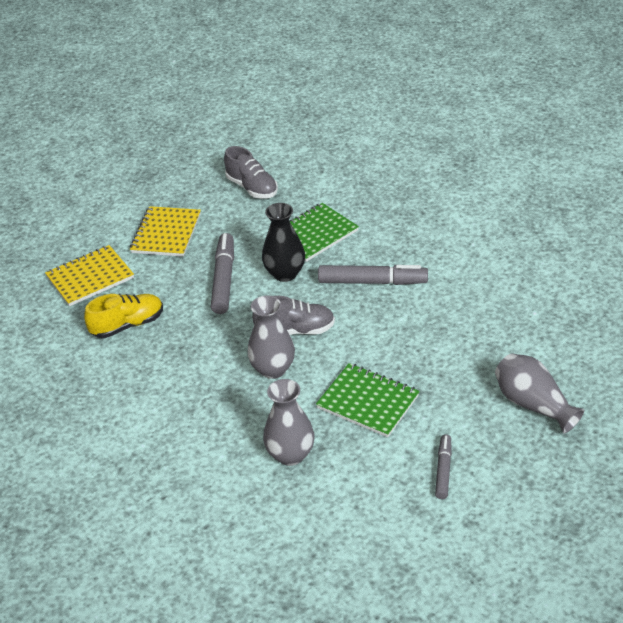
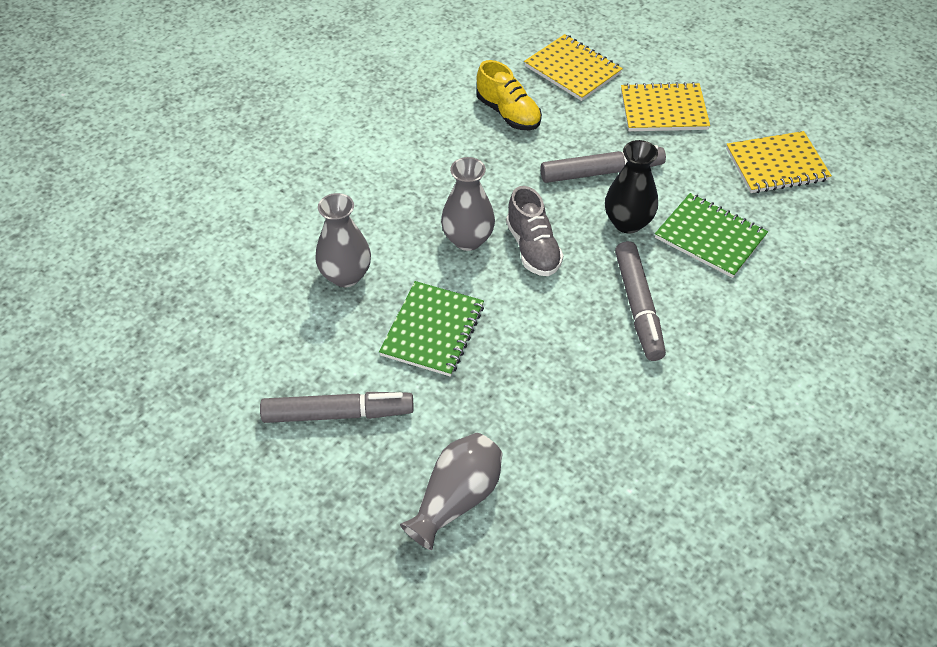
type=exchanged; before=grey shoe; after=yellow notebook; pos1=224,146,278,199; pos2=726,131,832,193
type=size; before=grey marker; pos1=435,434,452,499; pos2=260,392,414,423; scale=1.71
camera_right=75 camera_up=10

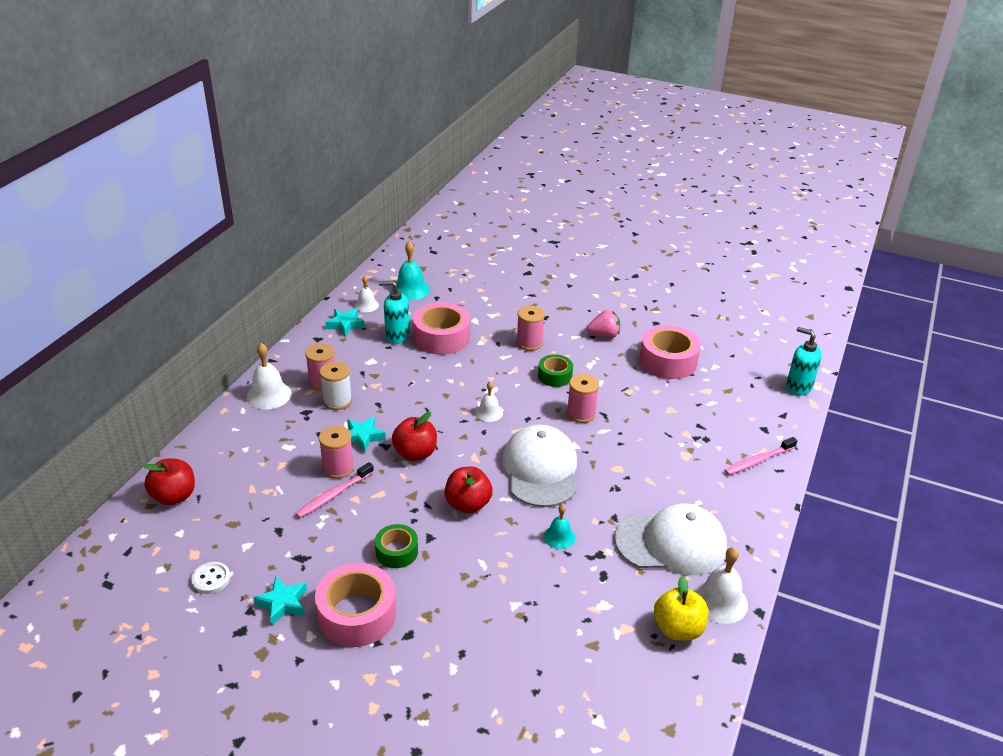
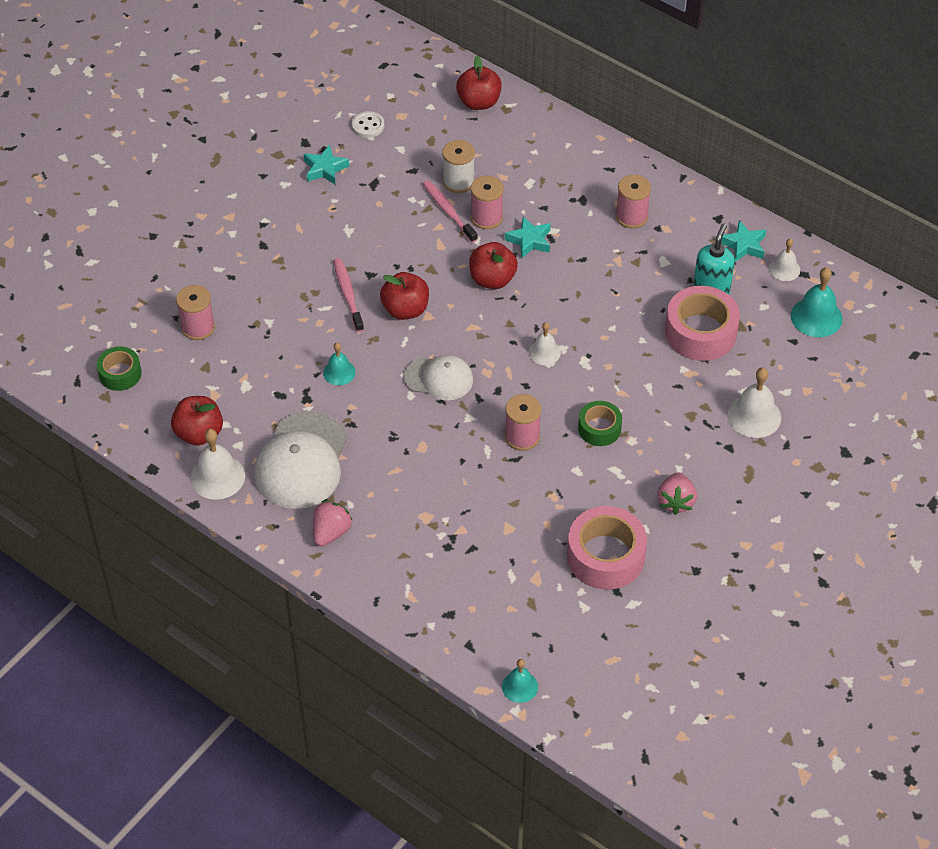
type=relocated; before=pink spool; pos1=516,306,545,351; pos2=176,285,215,340
type=exchanged; before=turquoise soap dispenser; after=turquoise bell; pos1=786,327,822,396; pos2=502,659,538,703
type=relocated; before=white bell; pos1=246,343,292,409; pos2=728,367,781,438
type=relocated; before=white spool; pos1=320,361,352,410; pos2=442,140,475,193
type=size; before=white cap; pos1=502,425,577,507; pos2=404,355,473,400; scale=0.61
type=relocated; before=pink toothbrush; pos1=724,437,797,475; pos2=334,258,364,332
type=relocated; before=green tape; pos1=375,524,418,568; pos2=97,346,141,391
type=missing; before=pink tape; pos1=315,563,396,647
type=colour; before=yellow apple; after=red apple; pos1=654,576,708,641; pos2=171,396,223,445
type=appeared; after=pink strawberry; pos2=313,501,352,547
camera_right=105 camera_up=15

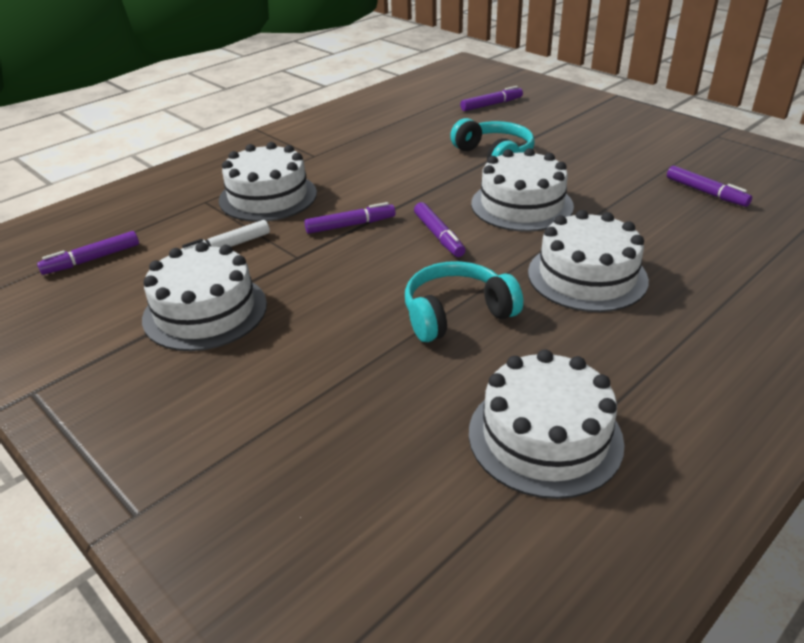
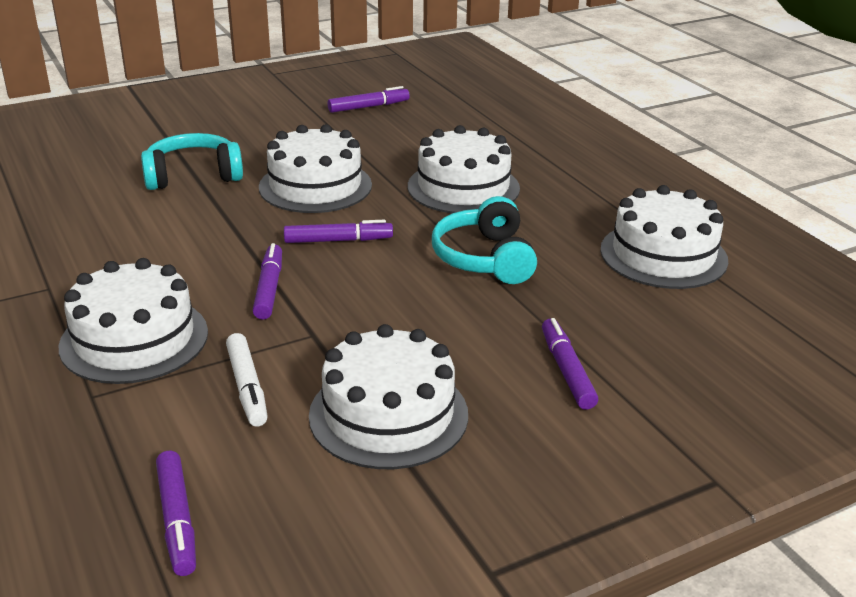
type=relocated; before=purple marker; pos1=460,86,523,111; pos2=542,318,598,410
camera_right=-75 camera_up=-5

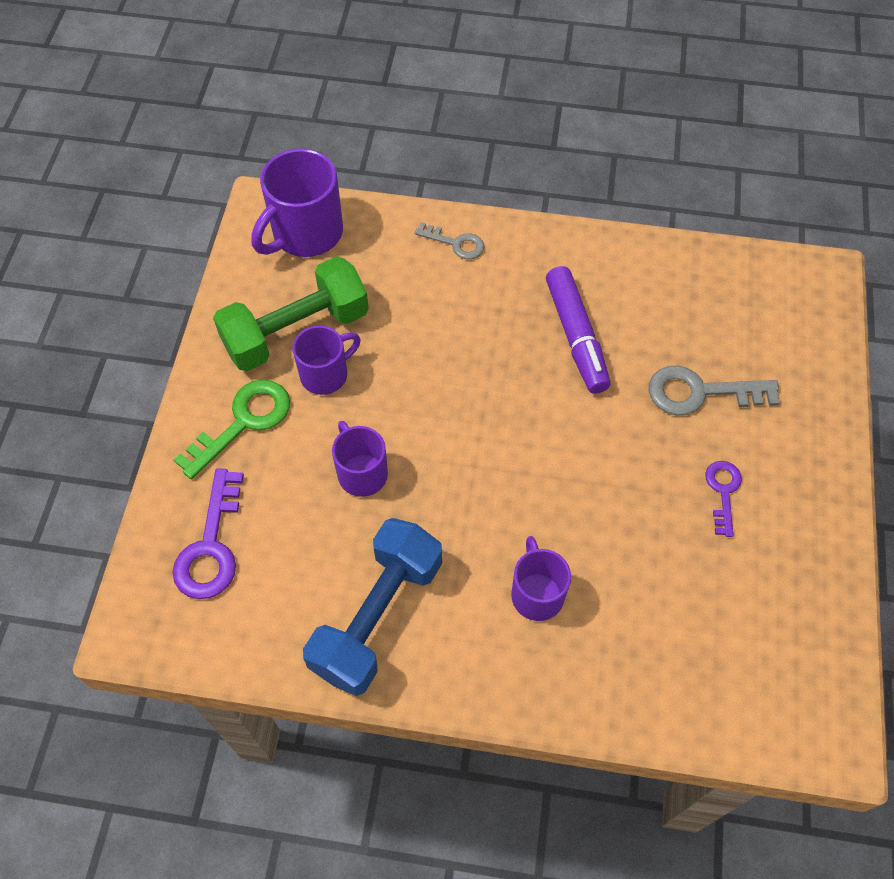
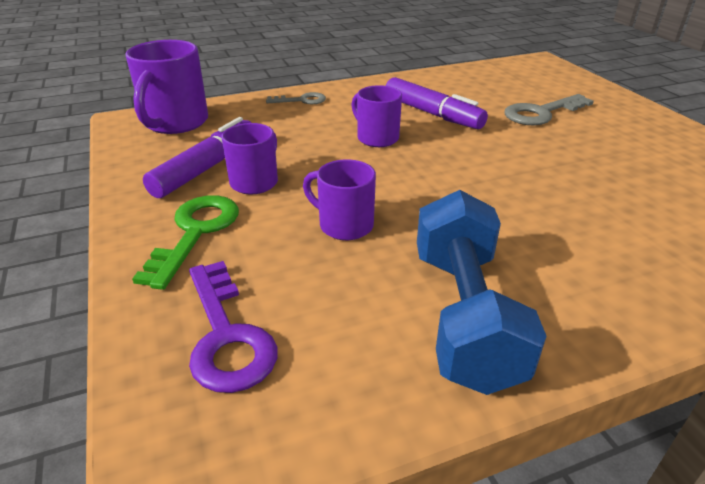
type=exchanged; before=green dumbbell; after=purple marker; pos1=213,256,369,371; pos2=143,117,251,198
type=missing; before=purple key; pos1=705,461,742,537
type=relocated; before=purple mug; pos1=511,536,571,621; pos2=351,85,402,147
camera_right=-30 camera_up=-25

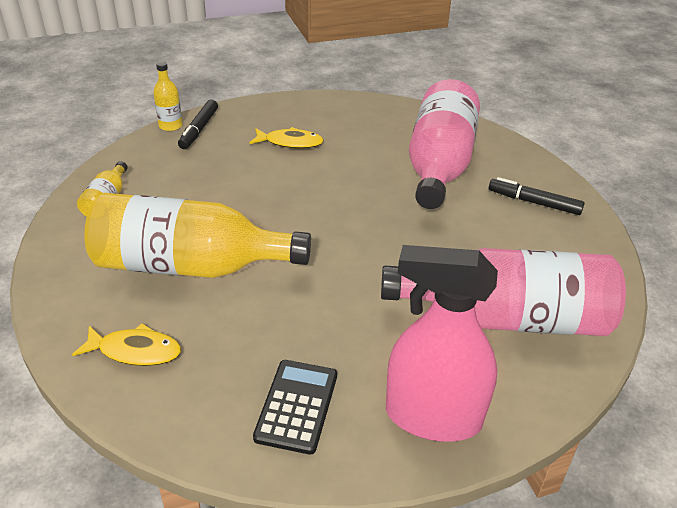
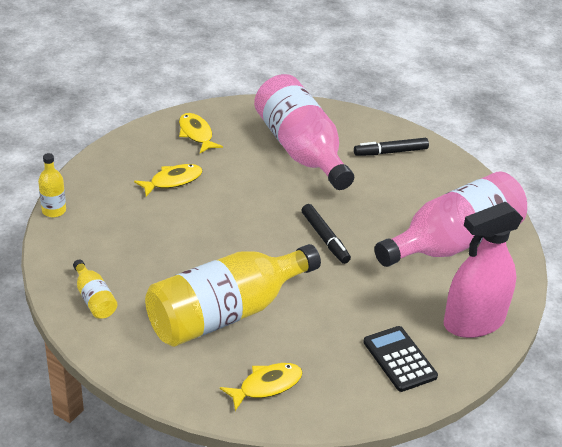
type=relocated; before=black marker; pos1=178,100,218,149; pos2=302,204,351,264
type=appeared; after=yellow fish; pos2=179,113,223,153
camera_right=-40 camera_up=0

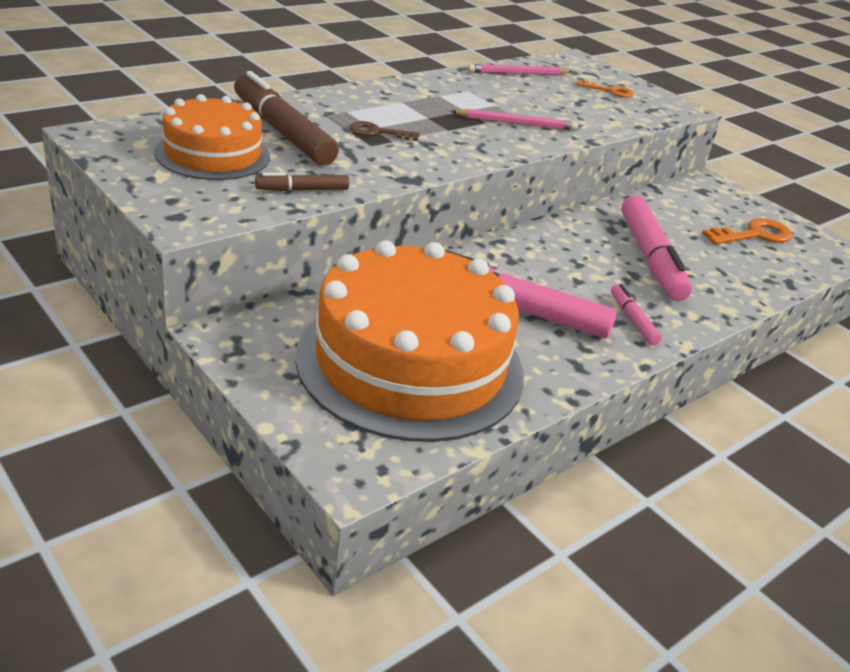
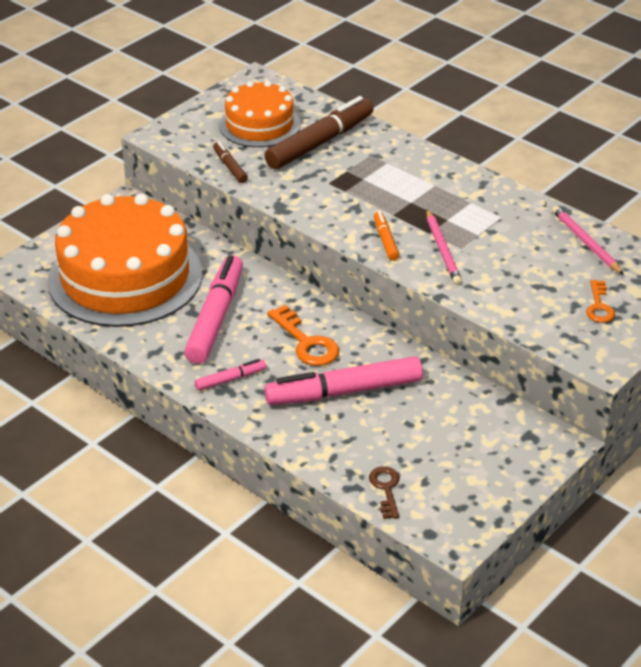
type=relocated; before=brown key; pos1=349,121,420,141; pos2=369,466,400,519
type=relocated; before=orange key; pos1=702,218,792,245; pos2=267,305,339,366
type=appeared; after=orange marker; pos2=374,212,399,261
camera_right=85 camera_up=5

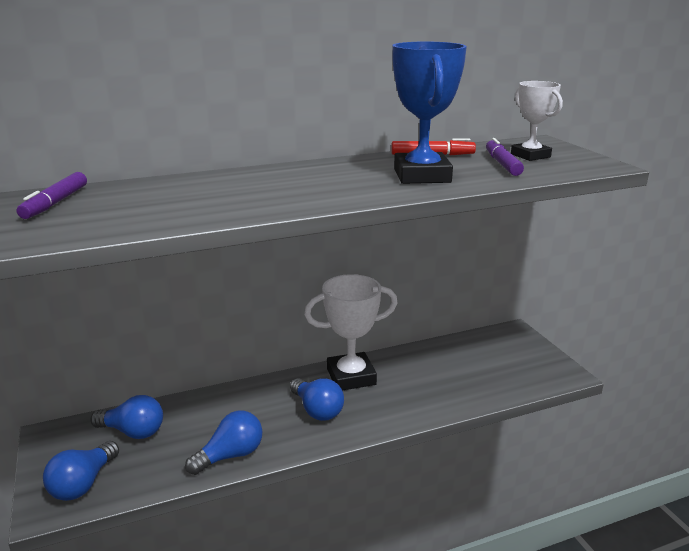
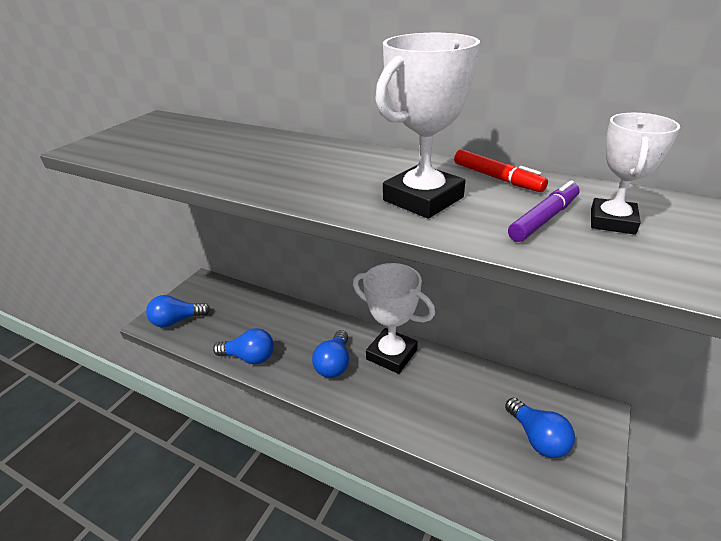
type=colour; before=blue trophy; after=white trophy; pos1=392,42,467,184; pos2=375,33,480,219
type=missing; before=purple marker; pos1=16,172,87,219
type=relocated; before=blue light bulb; pos1=91,395,163,439; pos2=505,398,575,458
camera_right=50 camera_up=10

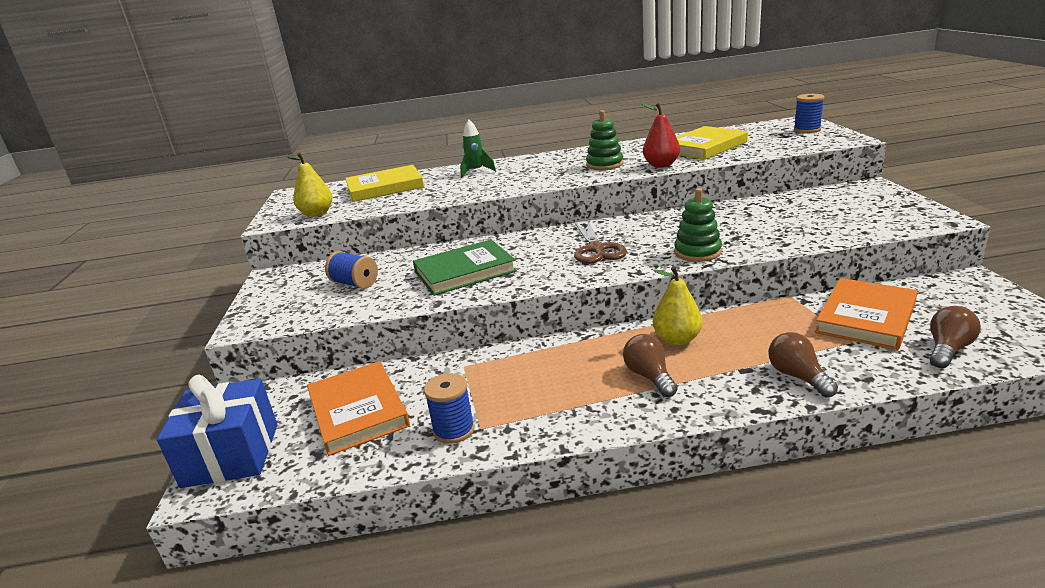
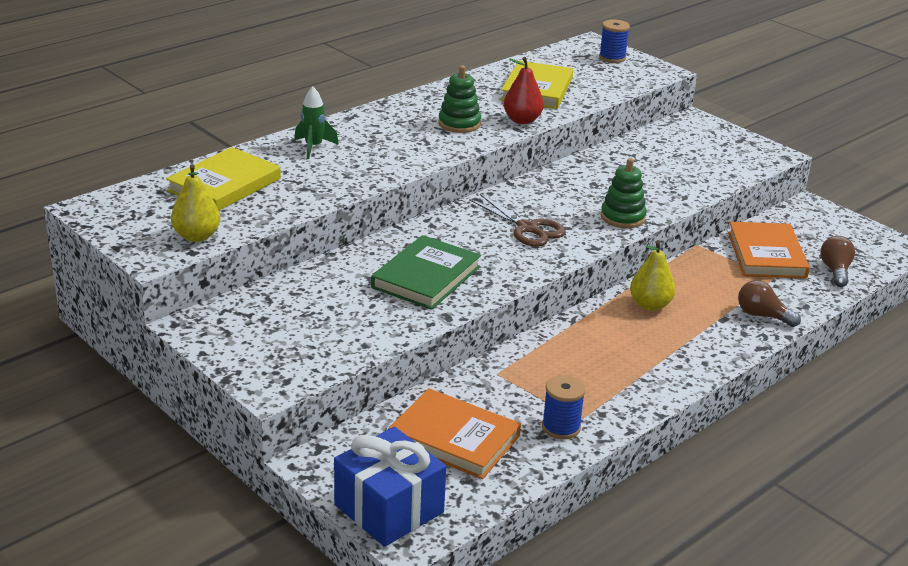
type=missing; before=blue spool; pos1=325,251,378,289
type=missing; before=brown light bulb; pos1=623,334,678,397
camera_right=-40 camera_up=5

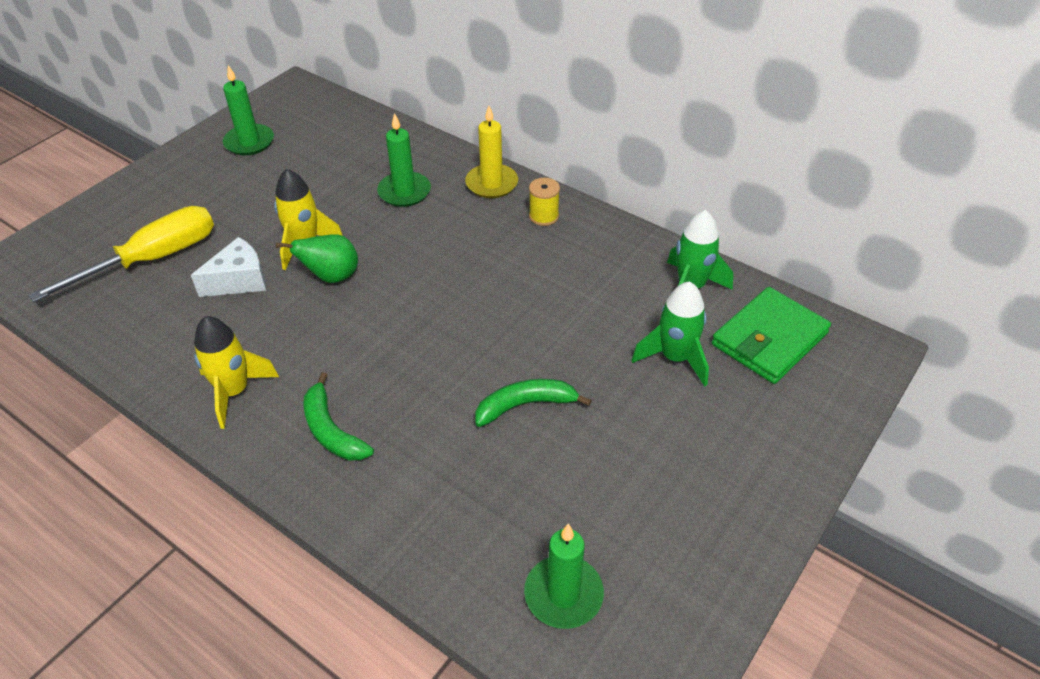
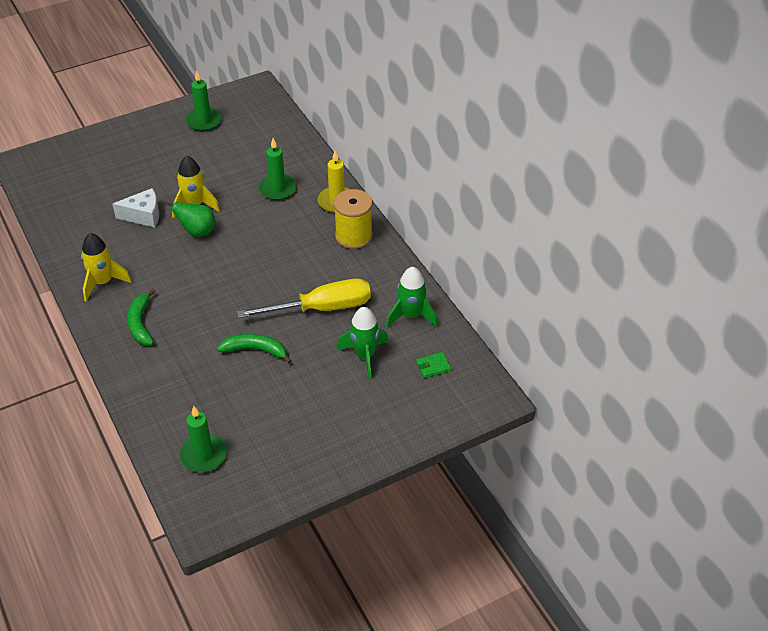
type=size; before=yellow spool; pos1=529,178,560,226; pos2=334,189,373,249; scale=1.73
type=relocated; before=yellow screwdriver; pos1=28,206,214,303; pos2=237,279,371,318
type=size; before=green wallet; pos1=712,287,831,384; pos2=416,352,451,378; scale=0.43
camera_right=25 camera_up=0

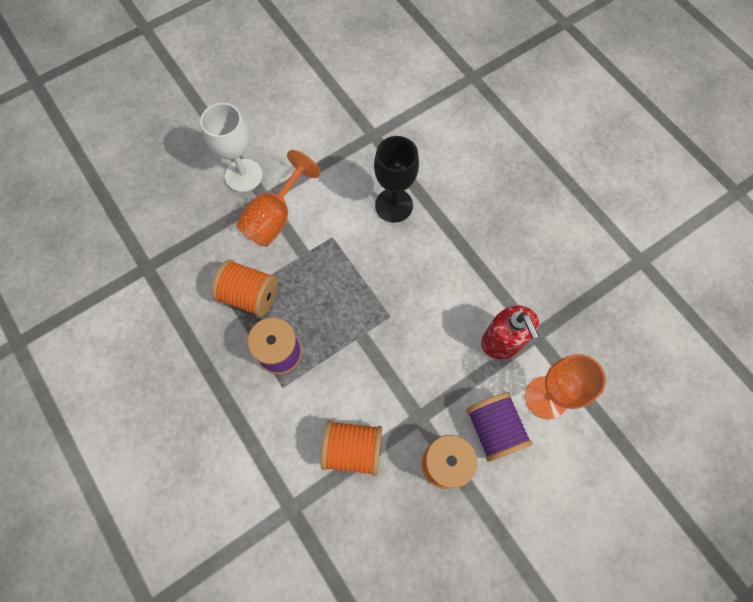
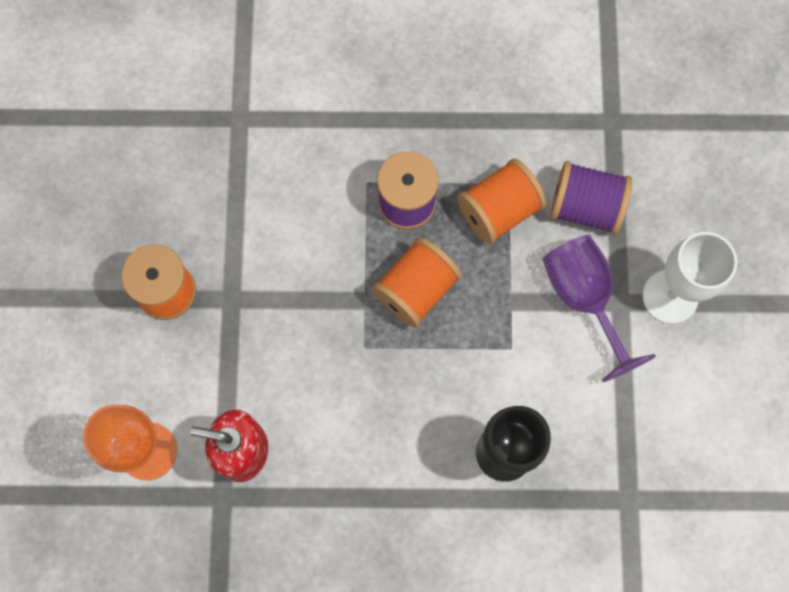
type=colour; before=orange goblet; after=purple goblet; pos1=236,150,320,247; pos2=542,235,656,382
type=relocated; before=purple spool; pos1=466,392,533,462; pos2=550,161,632,234
type=relocated; before=orange spool; pos1=321,420,382,476; pos2=372,237,462,328
camera_right=125 camera_up=5

